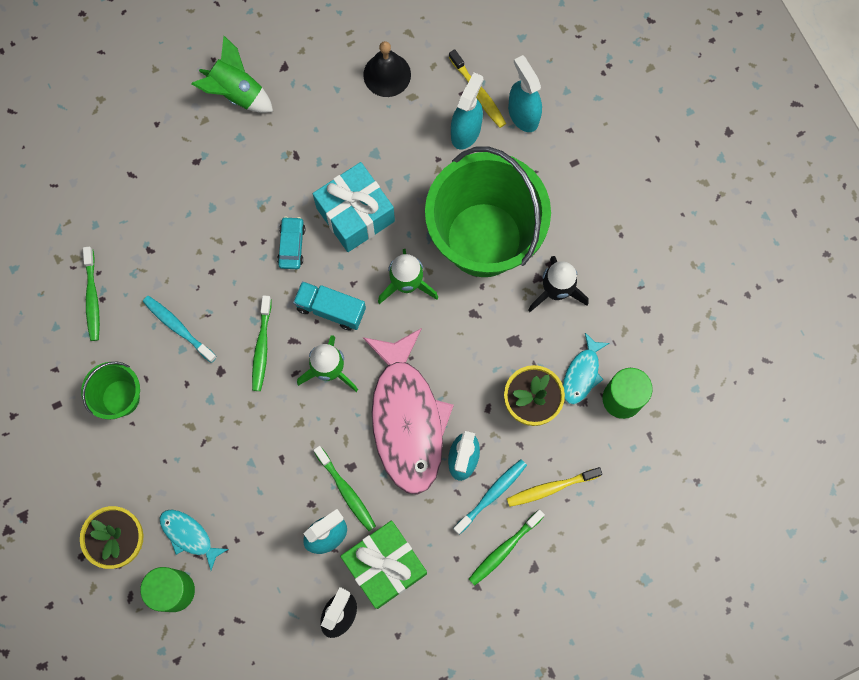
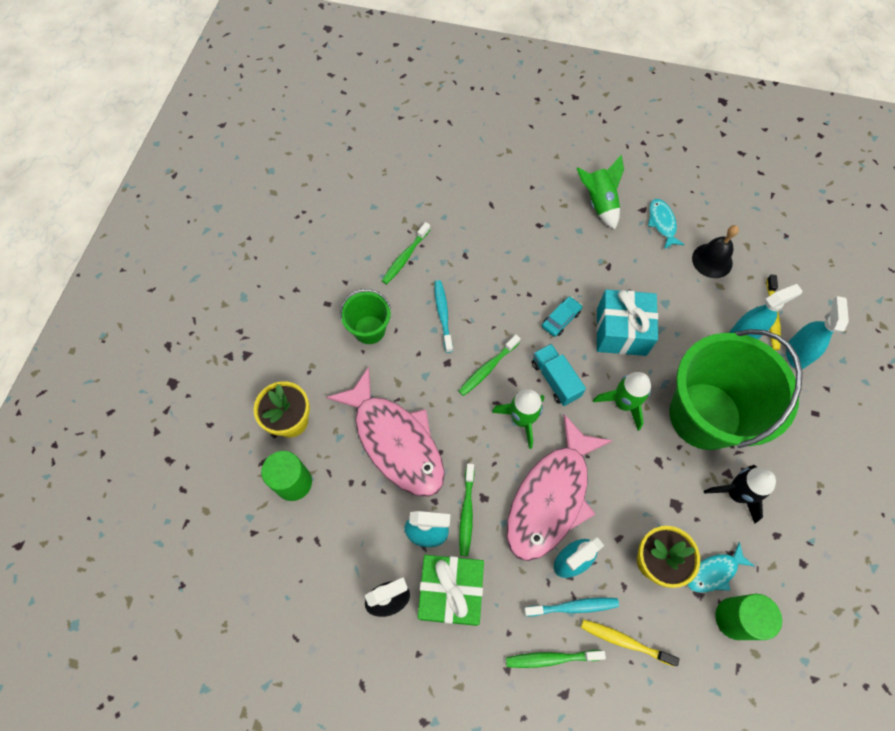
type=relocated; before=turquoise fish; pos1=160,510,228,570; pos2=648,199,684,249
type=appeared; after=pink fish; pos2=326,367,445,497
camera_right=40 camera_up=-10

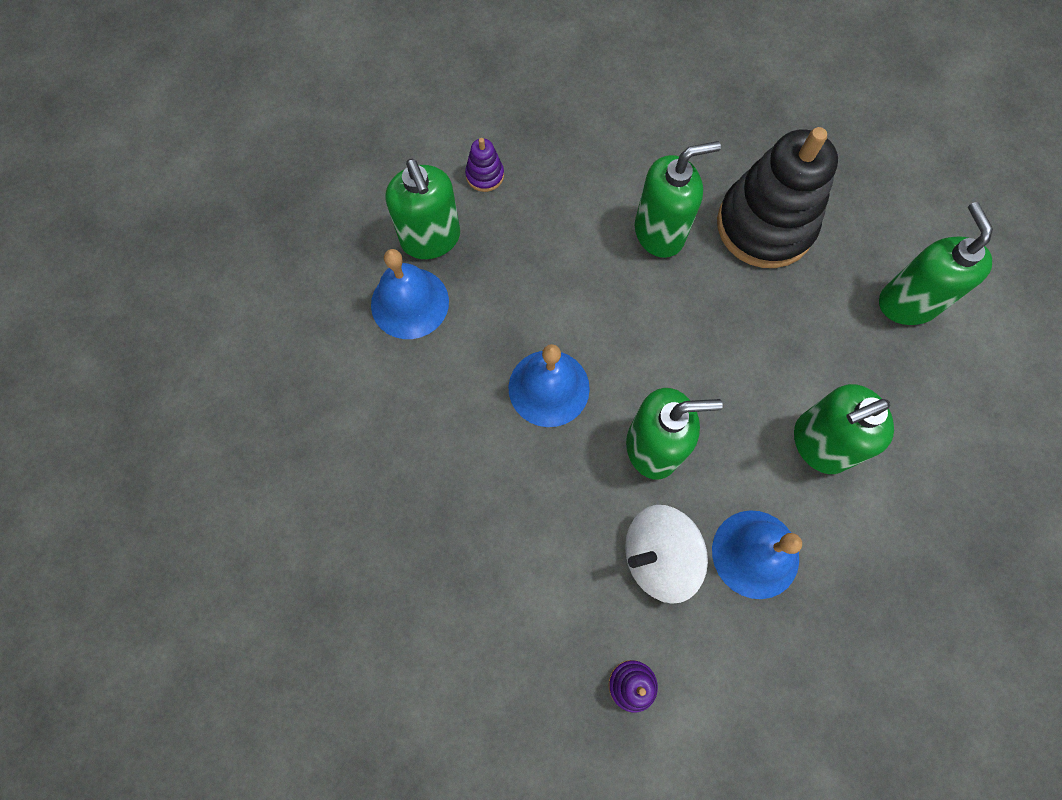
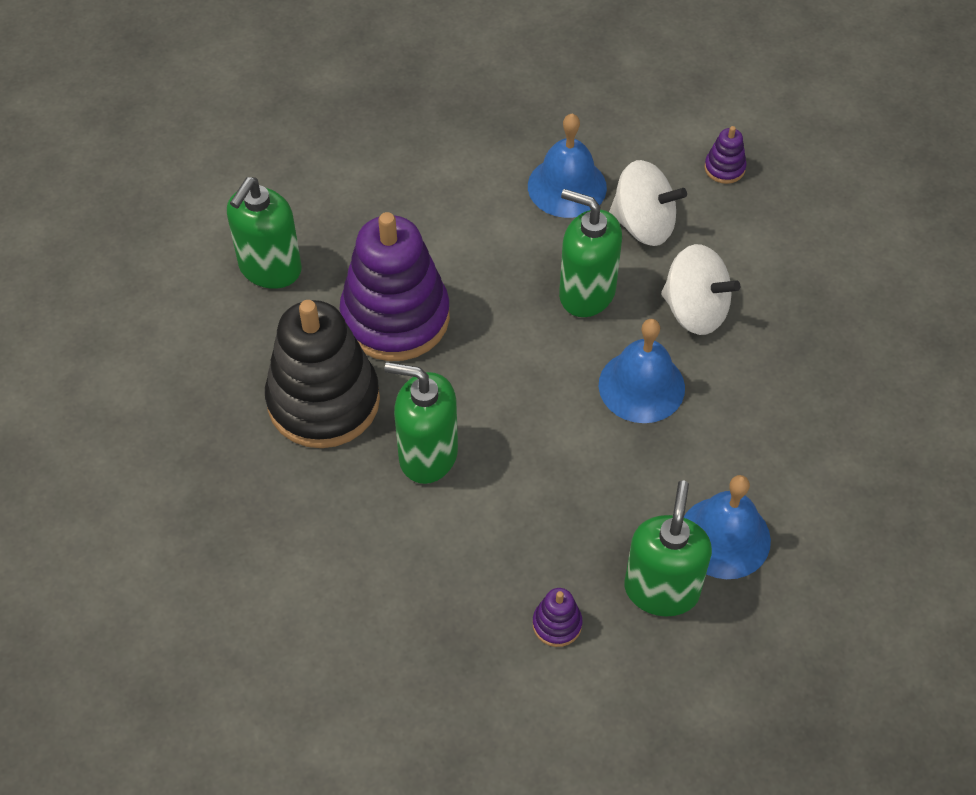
type=missing; before=green soap dispenser; pos1=794,384,894,474
type=appeared; after=purple stacking toy; pos2=340,212,450,361
type=appeared; after=white spinning top; pos2=661,244,740,335
camera_right=-145 camera_up=-15

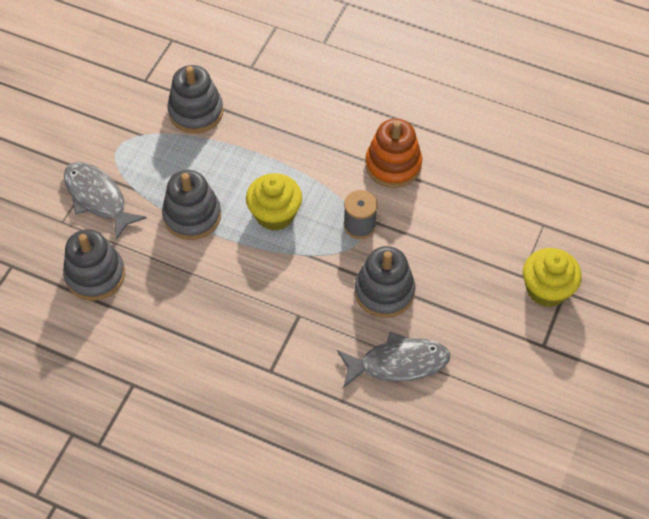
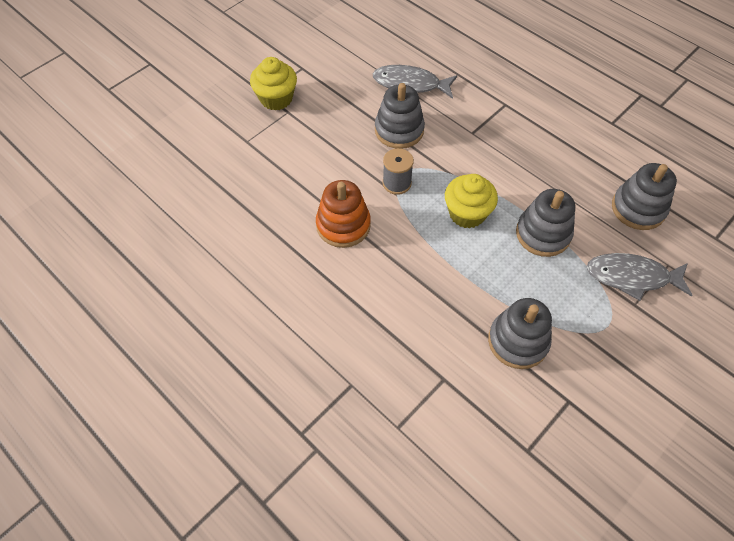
type=spun; before=grey fish; pos1=64,162,147,240; pos2=587,253,693,301; turn=120
camera_right=-160 camera_up=0

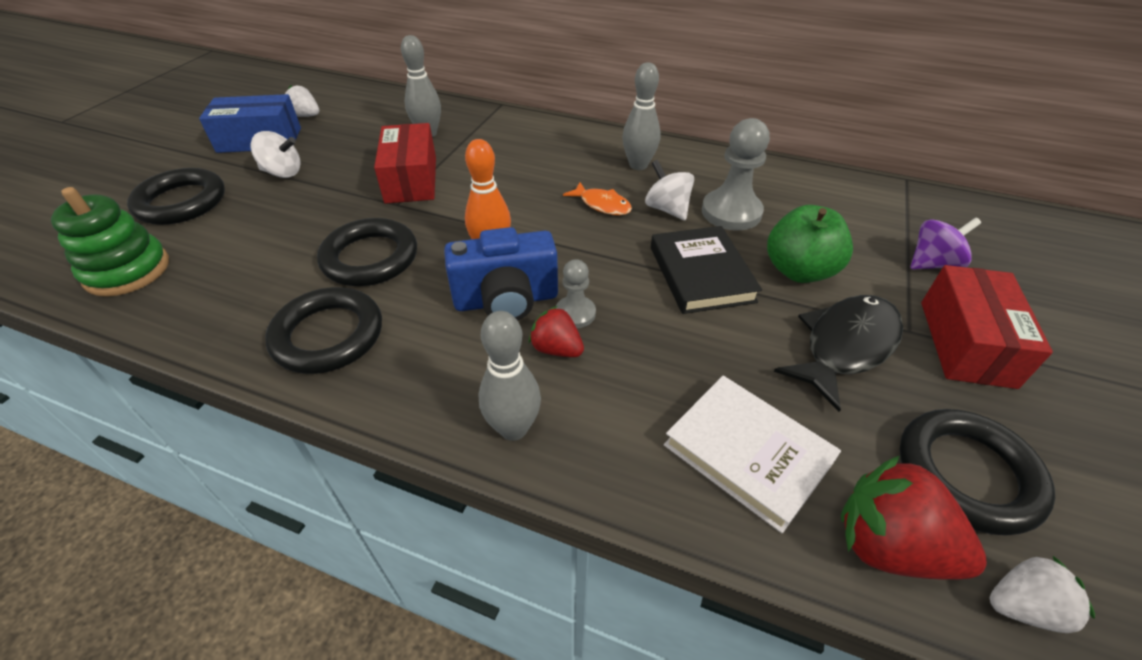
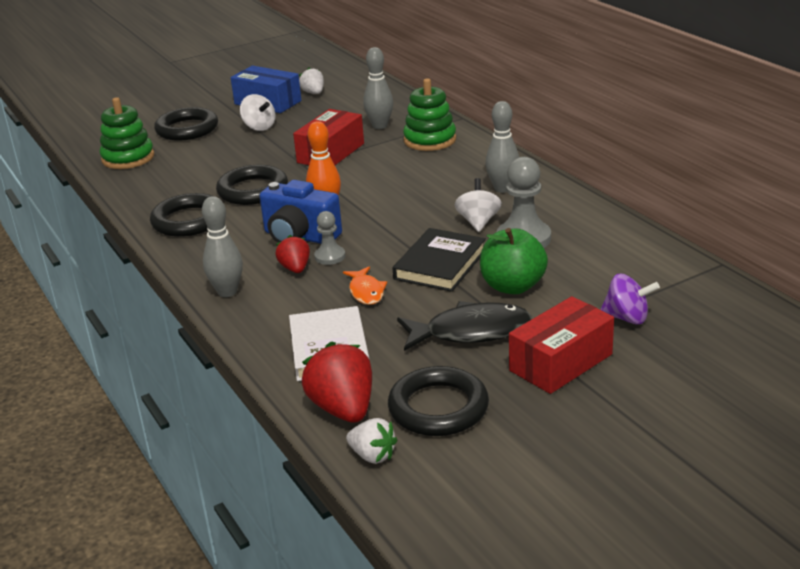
type=relocated; before=orange fish; pos1=563,182,632,215; pos2=343,266,387,305
type=appeared; after=green stacking toy; pos2=403,78,456,151
camera_right=40 camera_up=-15

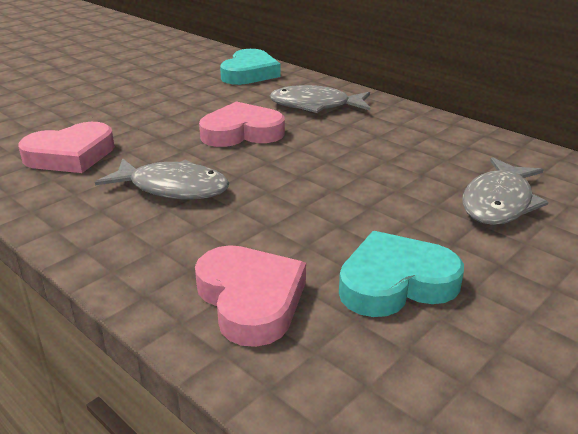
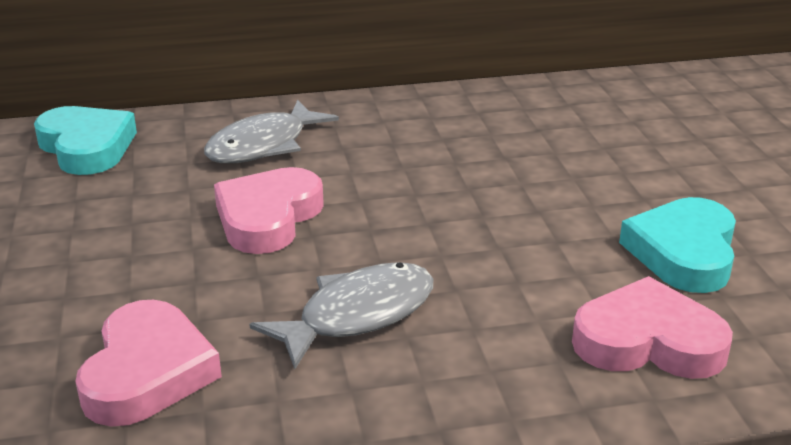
type=missing; before=grey fish; pos1=463,157,548,225
camera_right=-55 camera_up=0

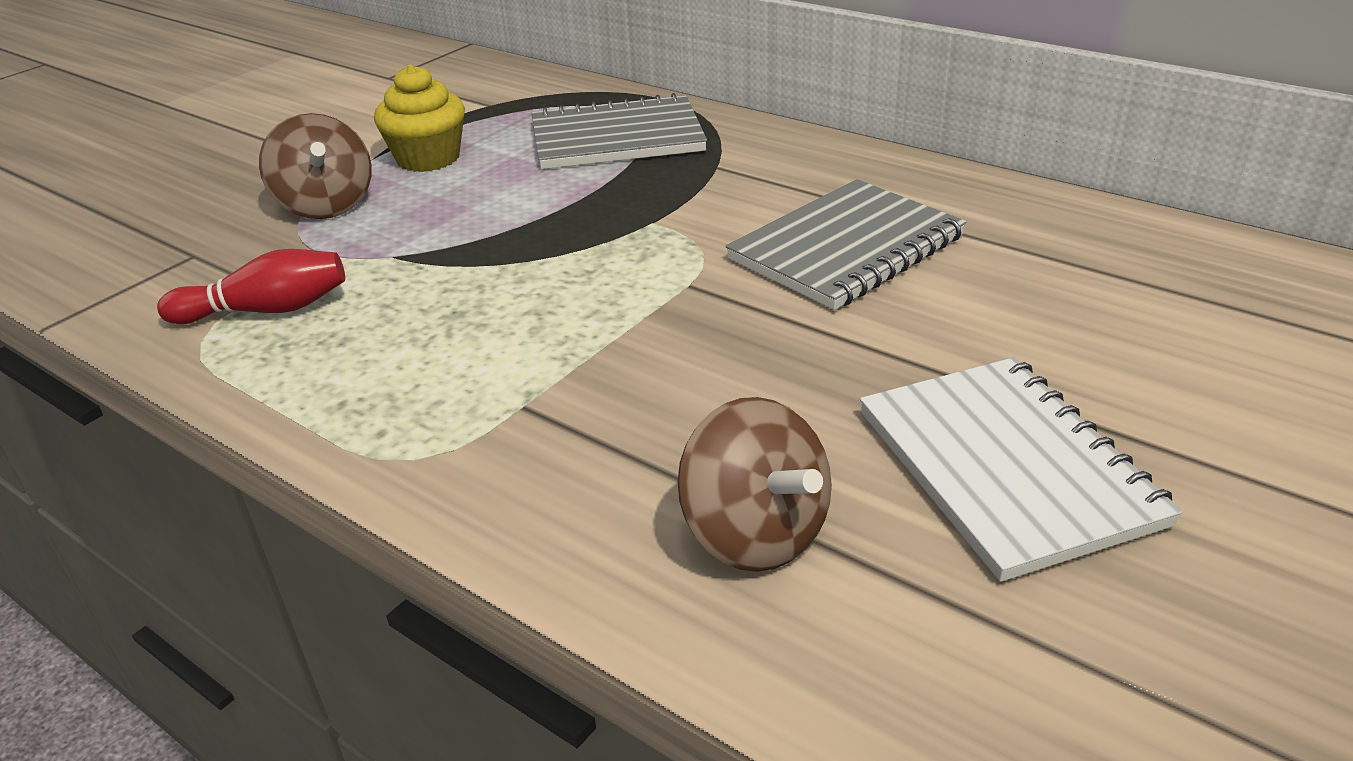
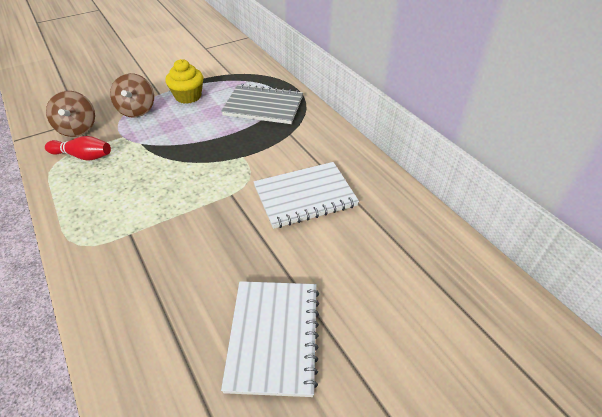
type=colour; before=grey notebook; after=white notebook; pos1=726,179,966,310; pos2=254,162,359,229
type=relocated; before=brown spinning top; pos1=678,397,832,572; pos2=46,91,95,137
camera_right=20 camera_up=10

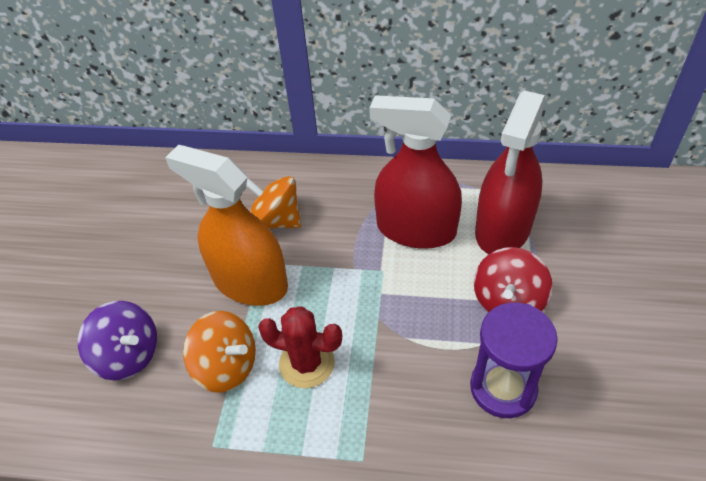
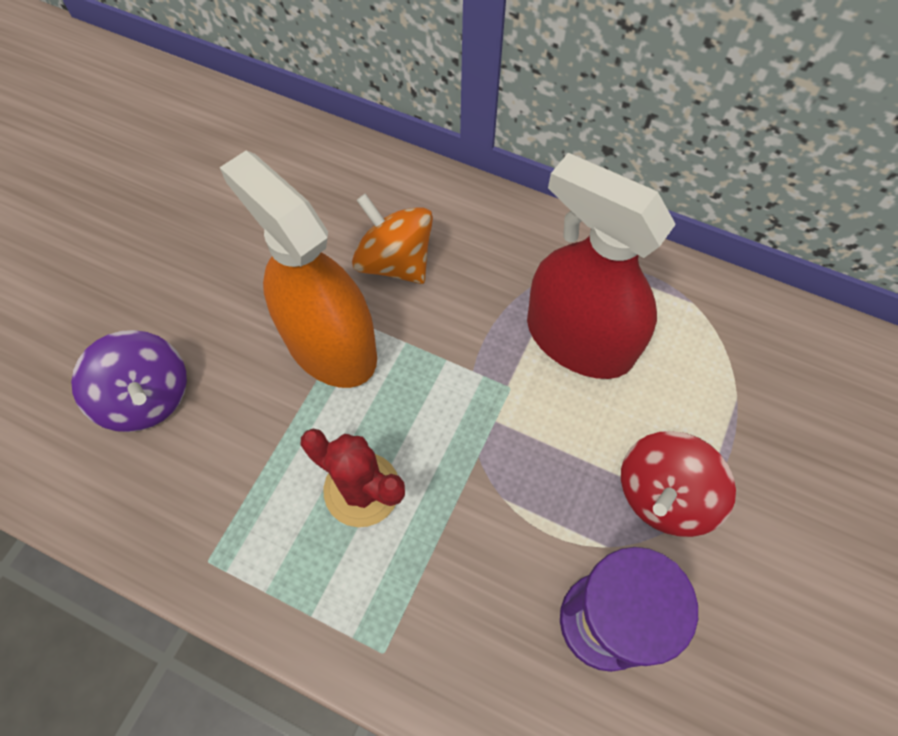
type=missing; before=red spray bottle; pos1=475,90,546,254
type=missing; before=orange spinning top; pos1=183,311,256,393
camera_right=15 camera_up=15

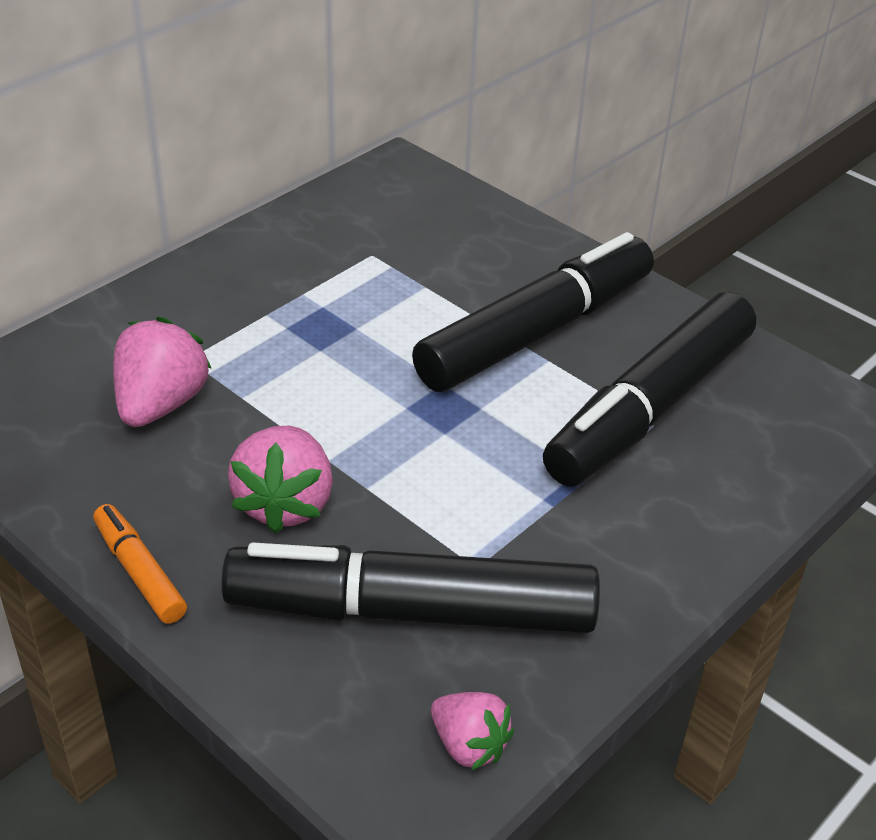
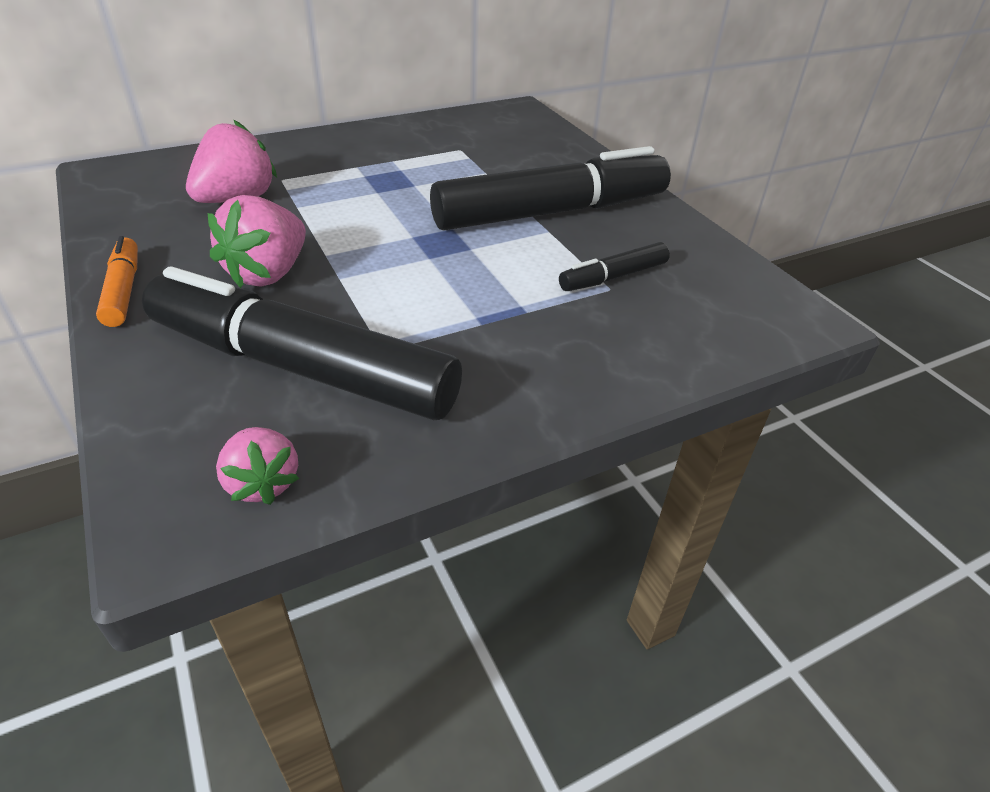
type=size; before=black marker; pos1=543,292,756,486; pos2=559,242,670,291; scale=0.44
camera_right=20 camera_up=0

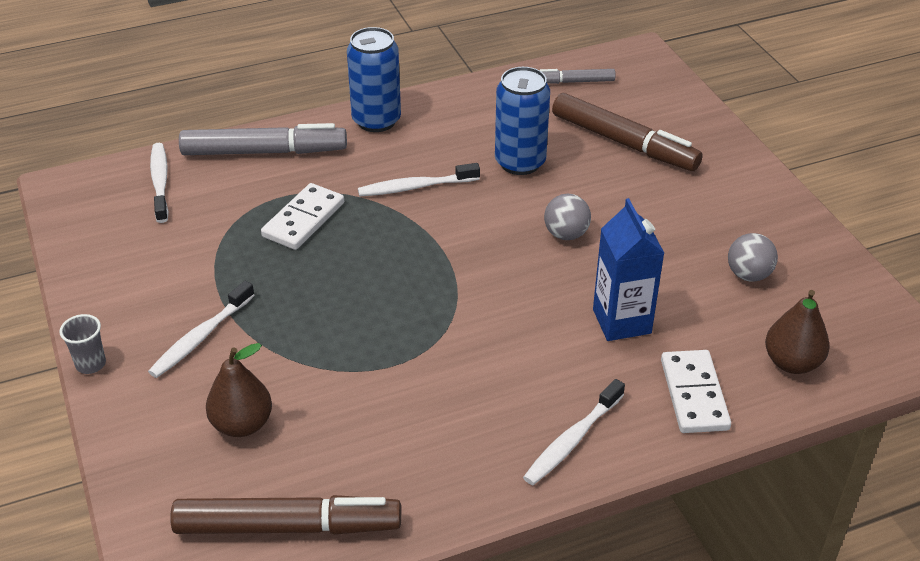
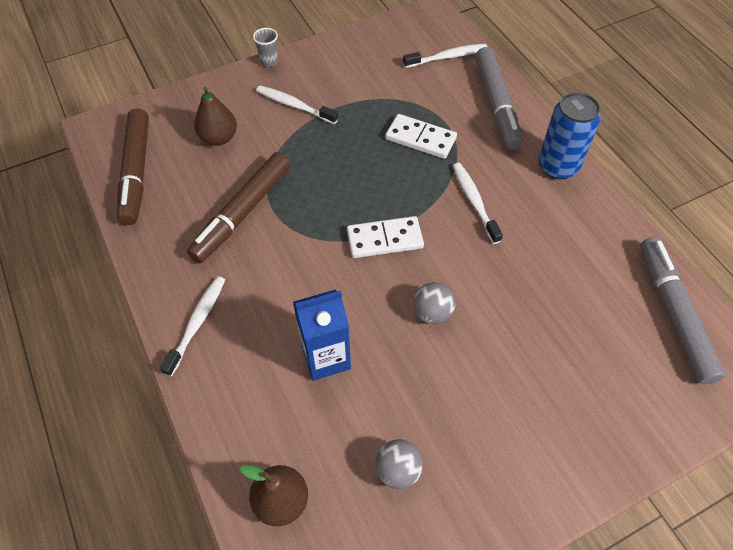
type=missing; before=blue can; pos1=495,67,550,175
type=size; before=grey marker; pos1=540,69,616,84; pos2=640,237,725,384; scale=1.89
type=relocated; before=brown marker; pos1=552,93,703,171; pos2=187,152,290,263
type=relocated; before=white domino; pos1=661,350,731,433; pos2=347,216,424,258
type=spun; before=white toothbrush; pos1=523,379,625,485; pos2=160,276,225,377; turn=75
camera_right=85 camera_up=15

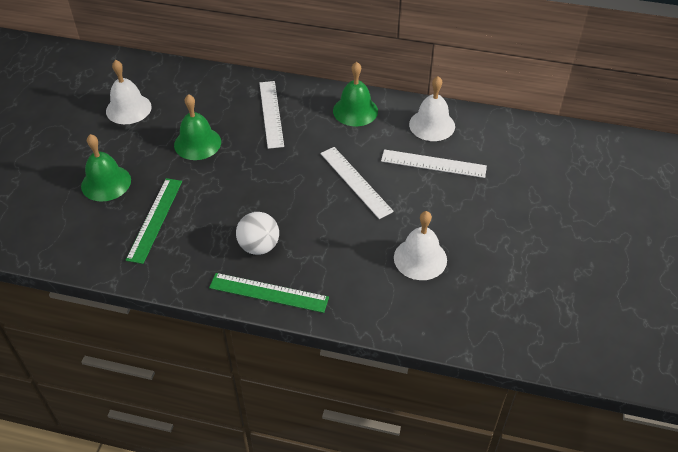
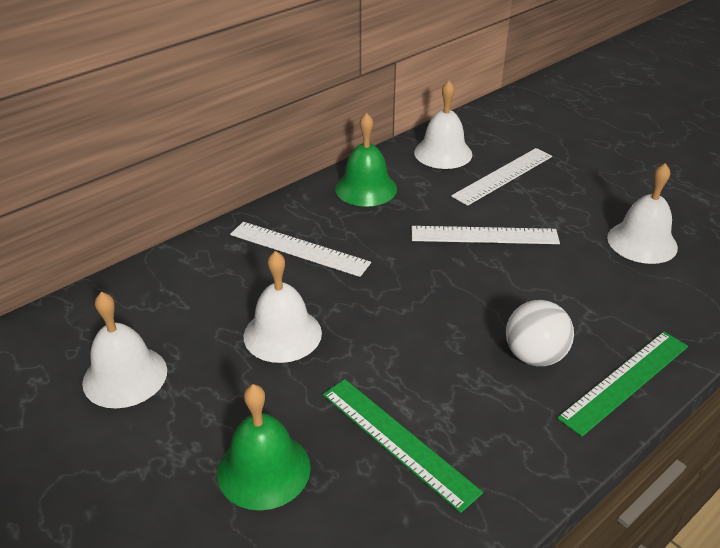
type=colour; before=green bell; after=white bell; pos1=174,94,221,160; pos2=244,251,322,363
camera_right=-55 camera_up=-10

